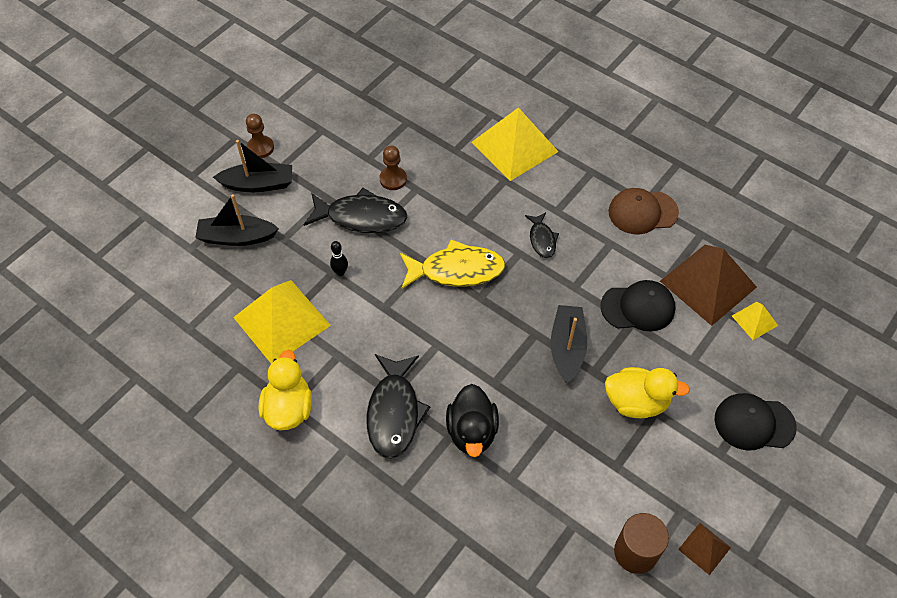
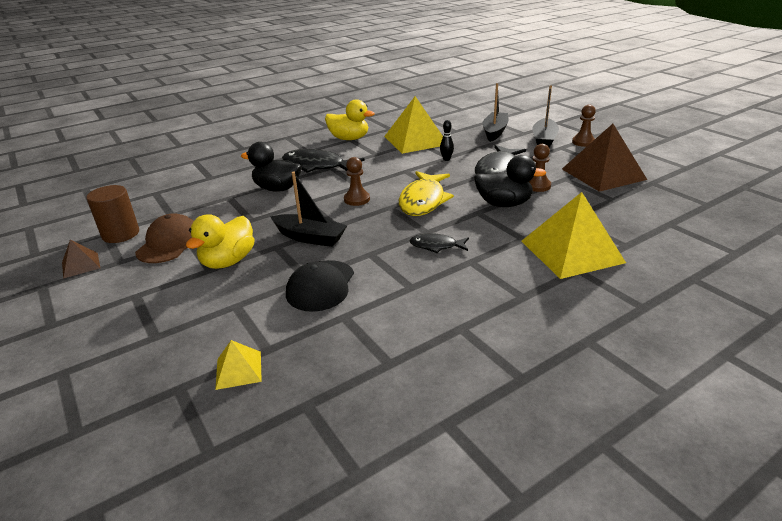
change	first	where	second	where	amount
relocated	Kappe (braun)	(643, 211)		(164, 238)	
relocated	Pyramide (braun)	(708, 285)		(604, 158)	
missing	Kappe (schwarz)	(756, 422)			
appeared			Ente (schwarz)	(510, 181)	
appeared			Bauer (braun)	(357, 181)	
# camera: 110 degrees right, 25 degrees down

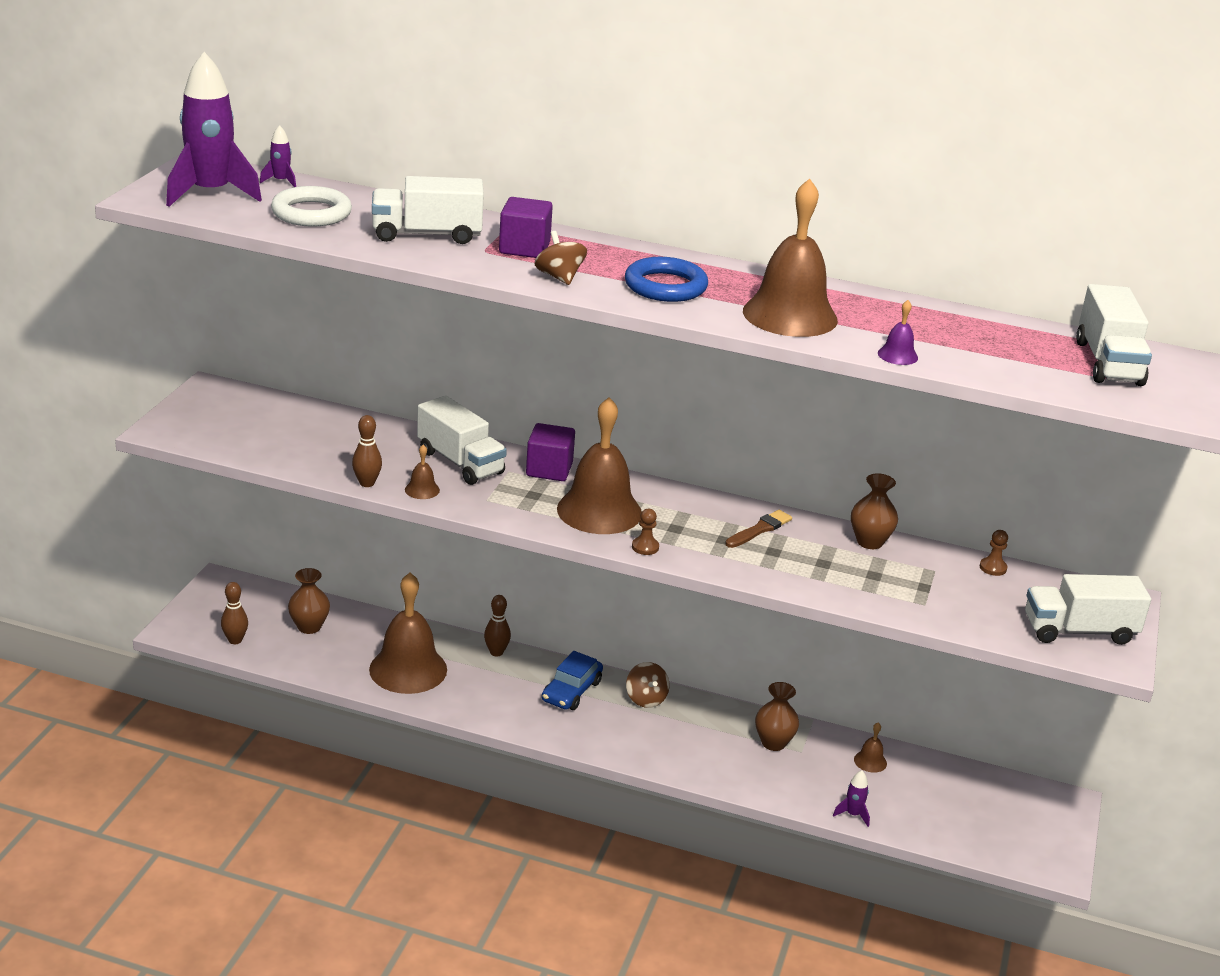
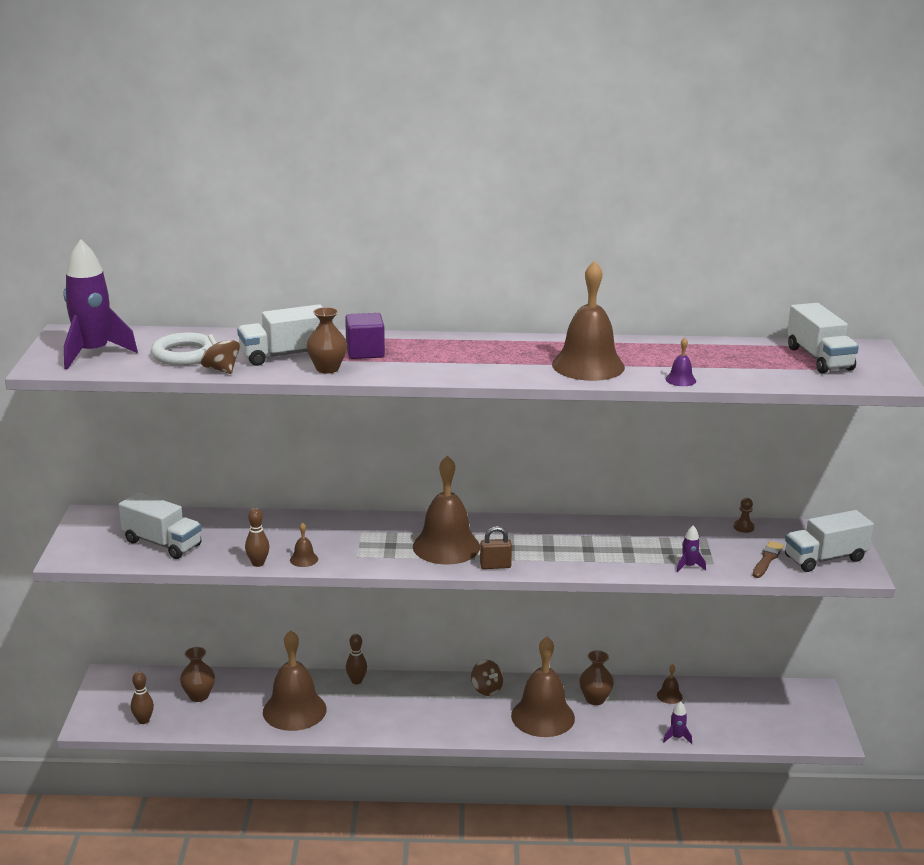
change	first	where	second	where	amount
relocated	Rakete (lila)	(278, 156)		(691, 549)	
relocated	Kreisel (braun)	(561, 258)		(220, 354)	
missing	Ring (blau)	(666, 279)			
relocated	Lastwagen (weiß)	(462, 440)		(160, 525)	
missing	Kubus (lila)	(550, 452)			
relocated	Vase (braun)	(874, 511)		(327, 340)	
exchanged	Bauer (braun)	(645, 532)	Vorhängeschloss (braun)	(496, 547)	
relocated	Pinsel (braun)	(758, 529)		(768, 559)	
missing	Auto (blau)	(572, 680)			
appeared			Glocke (braun)	(543, 687)	
# camera: 15 degrees left, 5 degrees down

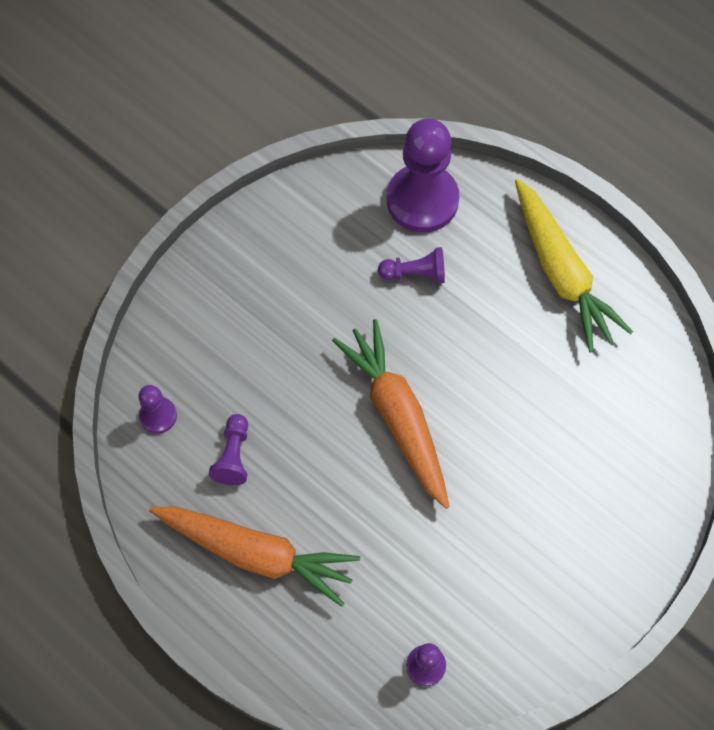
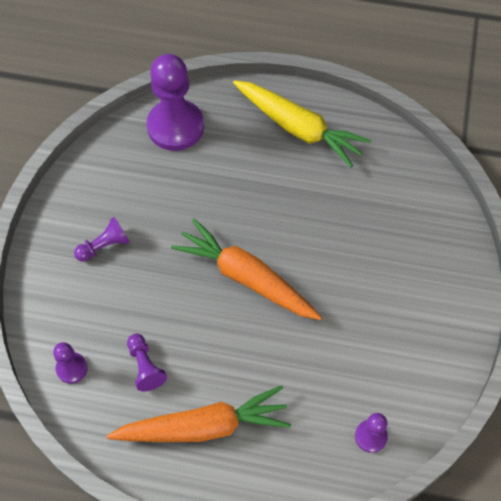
change	first	where	second	where	amount
relocated	Bauer (lila)	(411, 265)		(102, 239)	
# camera: 30 degrees left, 5 degrees down

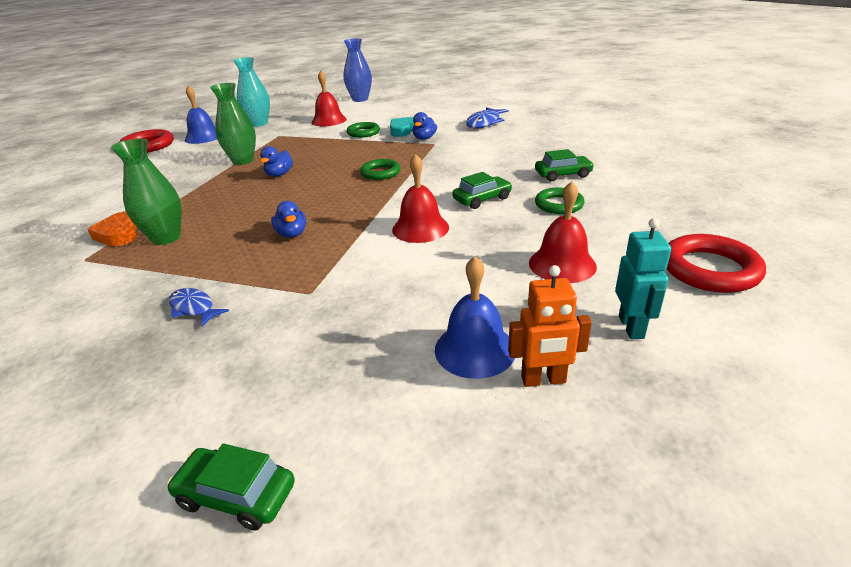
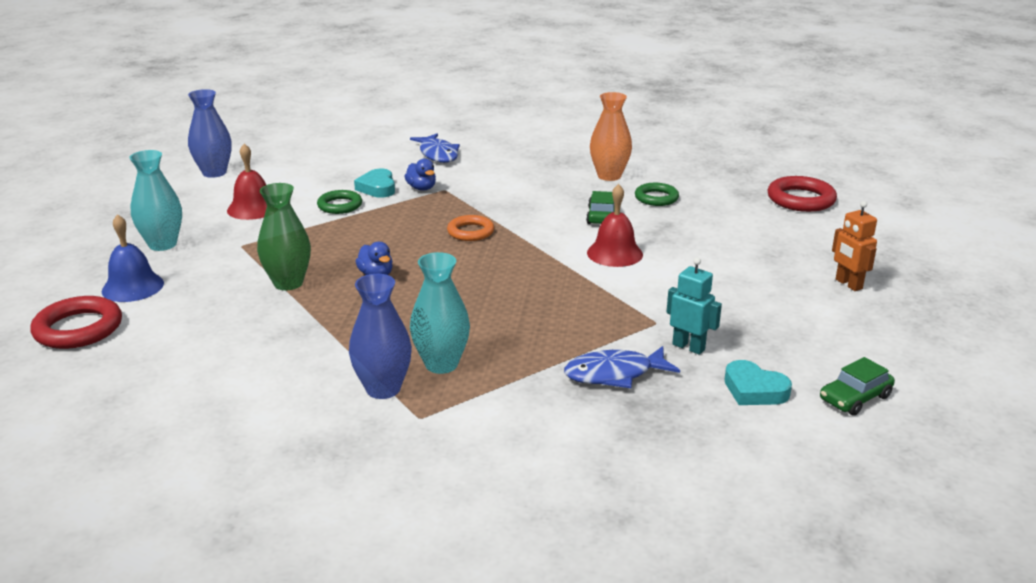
change	first	where	second	where	amount
colour	Vase (grün)	(146, 191)	Vase (türkis)	(440, 313)	
exchanged	Auto (grün)	(564, 165)	Vase (orange)	(611, 136)	
colour	Ring (grün)	(380, 169)	Ring (orange)	(470, 228)	
missing	Glocke (rot)	(563, 232)			
missing	Ente (blau)	(288, 219)			
exchanged	Herz (orange)	(112, 228)	Vase (blau)	(380, 336)	
relocated	Roboter (türkis)	(643, 278)		(694, 306)	
missing	Glocke (blau)	(475, 317)			
spun	Roboter (orange)	(550, 326)		(854, 246)	120 degrees clockwise
size	Fisch (blau)	(199, 307)		(622, 367)	x1.56
appeared			Herz (türkis)	(758, 382)	
# camera: 55 degrees left, 5 degrees down

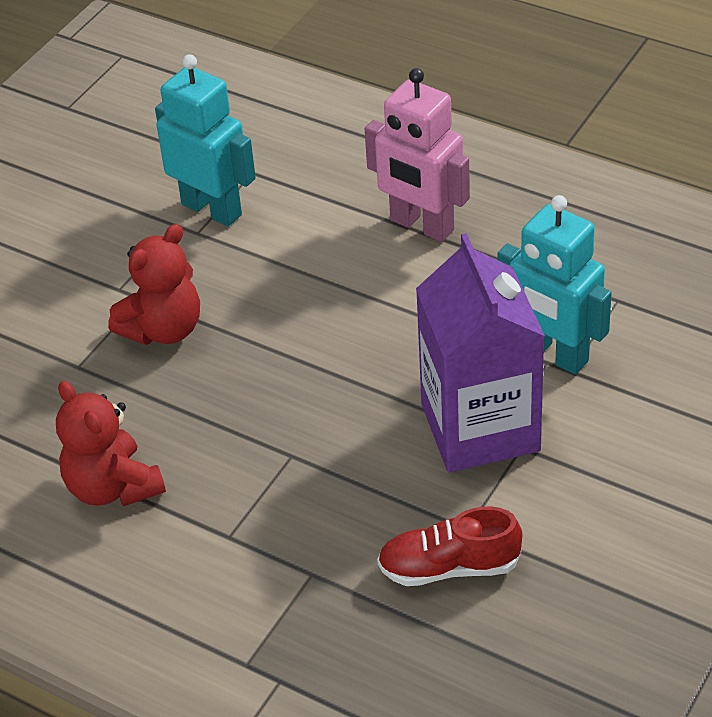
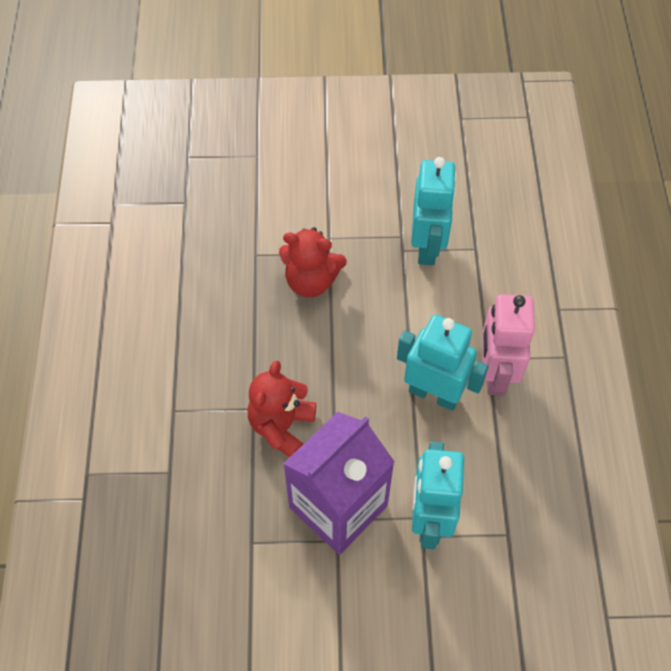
change	first	where	second	where	amount
relocated	Teddybär (rot)	(111, 443)		(282, 408)	
missing	Schuh (rot)	(449, 546)			
appeared			Roboter (türkis)	(442, 363)	
# camera: 55 degrees right, 15 degrees up

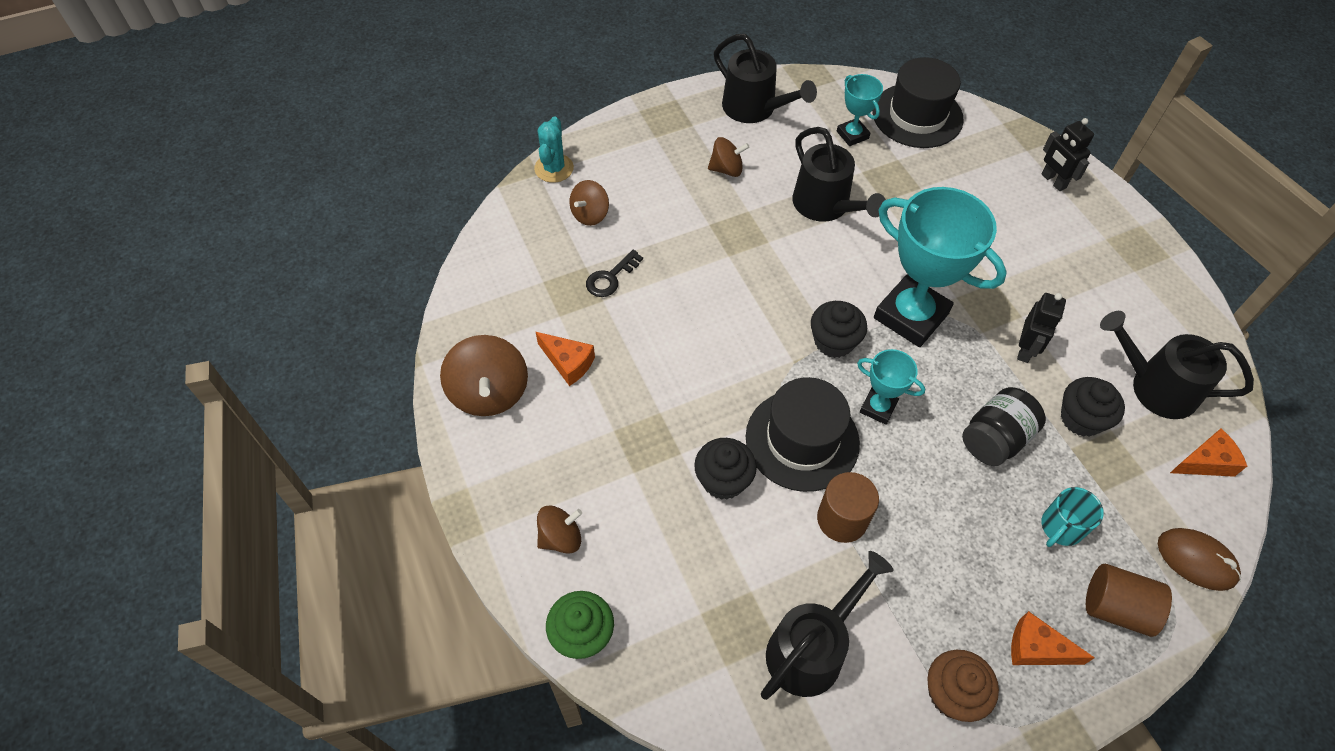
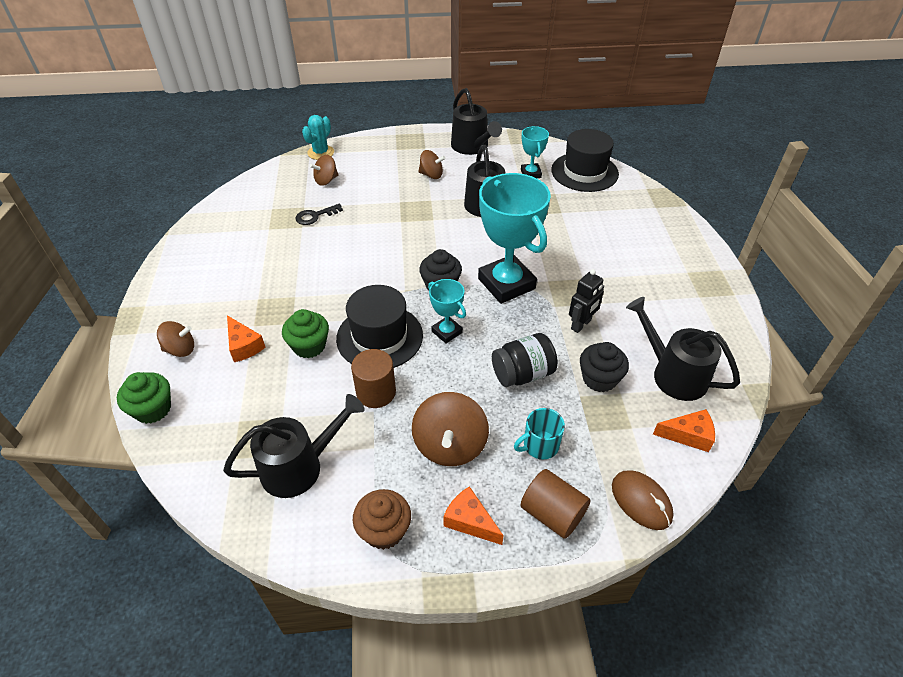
change	first	where	second	where	amount
missing	Roboter (schwarz)	(1068, 154)			
relocated	Käse (orange)	(565, 359)		(246, 338)	
relocated	Kreisel (braun)	(484, 375)		(450, 429)	
colour	Muffin (schwarz)	(725, 469)	Muffin (grün)	(305, 333)	
# camera: 20 degrees right, 10 degrees down

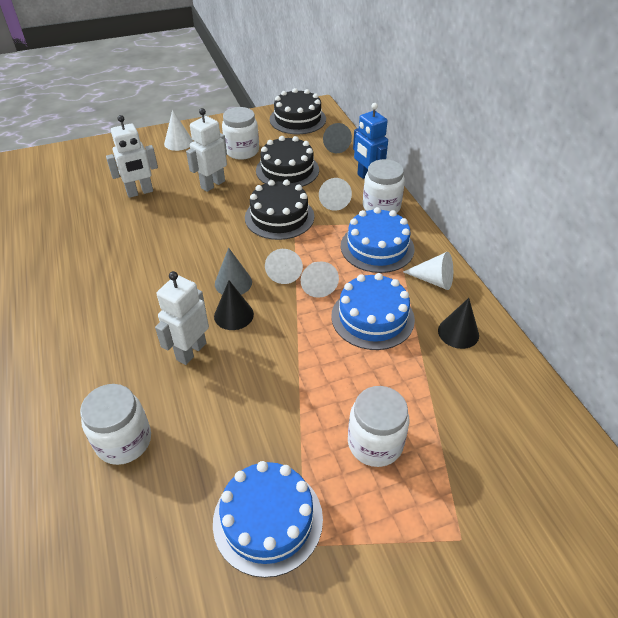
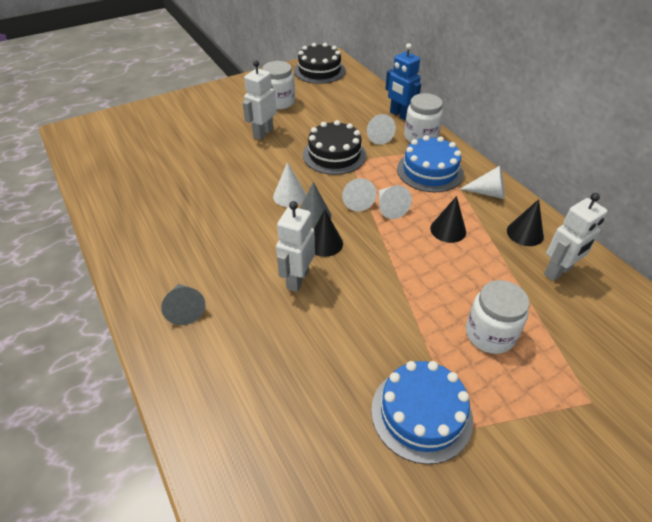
change	first	where	second	where	amount
relocated	Kegel (weiß)	(178, 130)		(289, 184)	
relocated	Roboter (weiß)	(132, 156)		(576, 237)	
relocated	Kegel (grau)	(337, 138)		(183, 304)	
missing	Kuchen (schwarz)	(287, 161)			
exchanged	Kuchen (blau)	(373, 311)	Kegel (schwarz)	(448, 219)	
missing	Einmachglas (weiß)	(115, 424)			
# camera: 10 degrees left, 0 degrees up

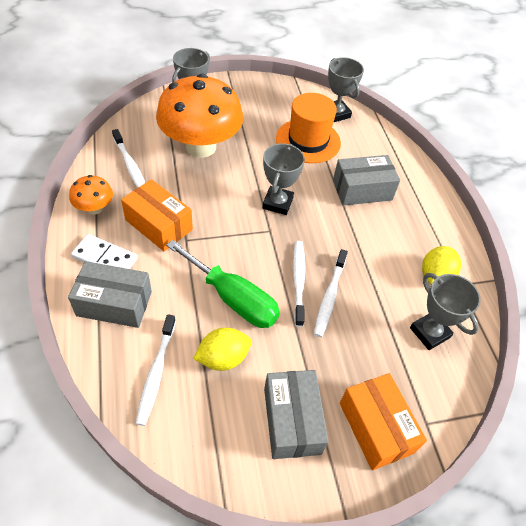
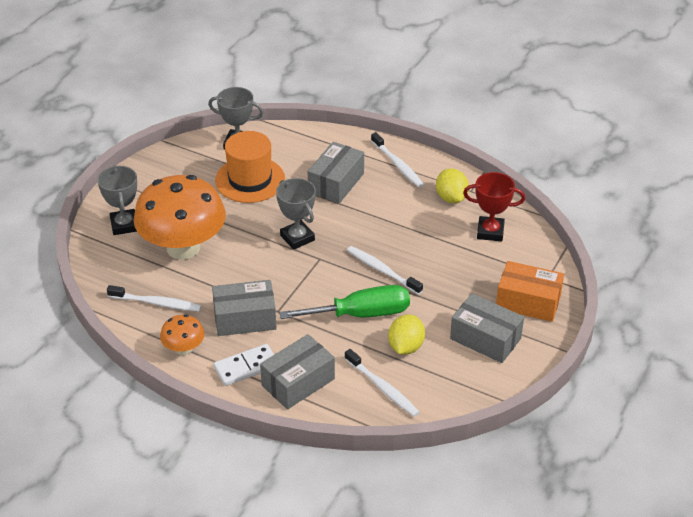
change	first	where	second	where	amount
colour	Schachtel (orange)	(157, 215)	Schachtel (grau)	(244, 308)	
relocated	Zahnbürste (weiß)	(331, 293)		(397, 159)	
colour	Pokal (grau)	(445, 311)	Pokal (rot)	(494, 206)	
# camera: 45 degrees left, 10 degrees down

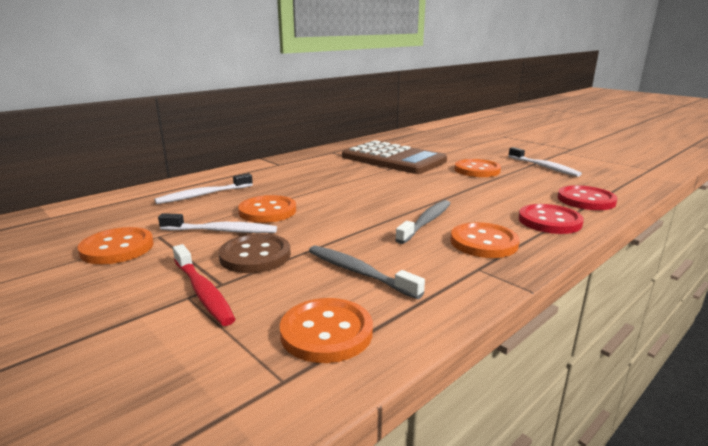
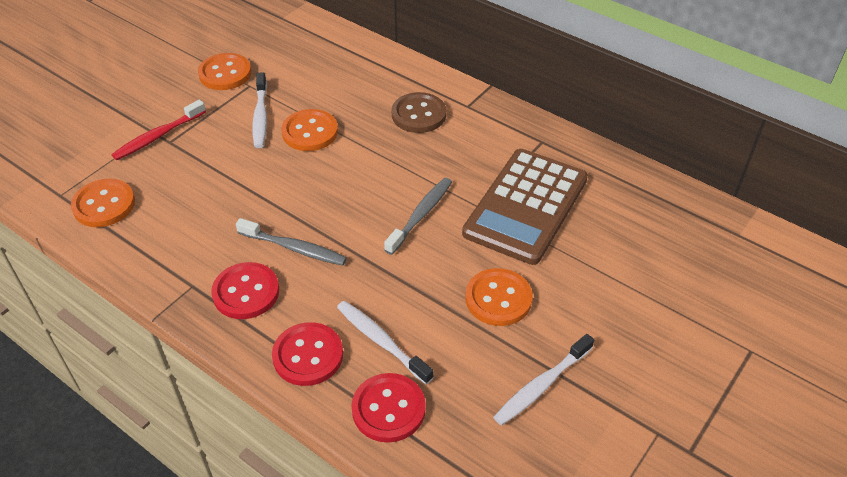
change	first	where	second	where	amount
relocated	Zahnbürste (weiß)	(203, 188)		(385, 342)	
colour	Knopf (orange)	(485, 240)	Knopf (rot)	(245, 290)	
relocated	Knopf (braun)	(255, 253)		(419, 112)	
relocated	Zahnbürste (grau)	(367, 272)		(418, 216)	
# camera: 80 degrees right, 25 degrees up

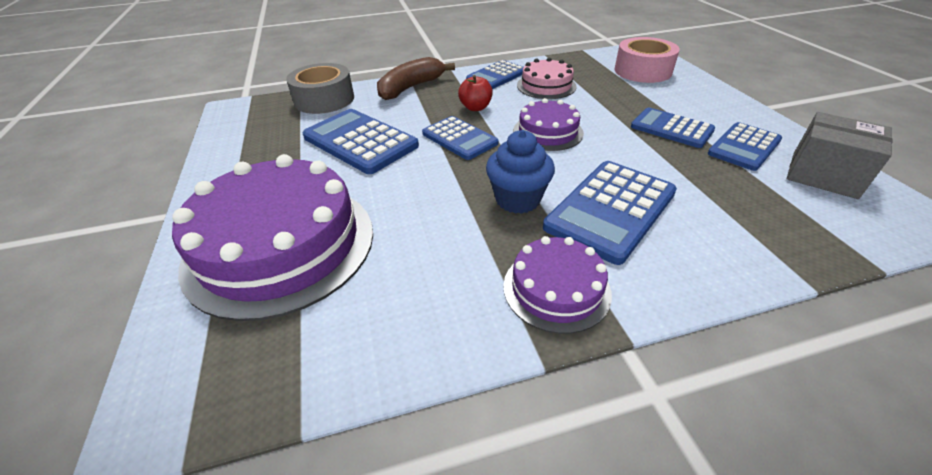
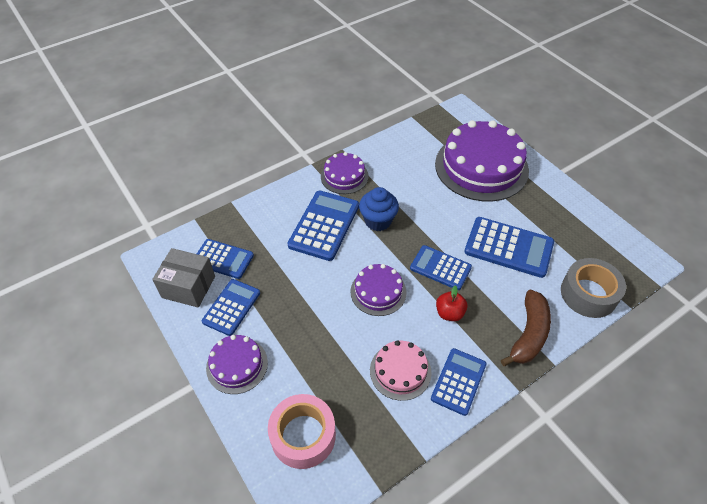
change	first	where	second	where	amount
relocated	Taschenrechner (blau)	(673, 128)		(225, 259)	
appeared			Kuchen (lila)	(237, 364)	
# camera: 160 degrees right, 10 degrees up

